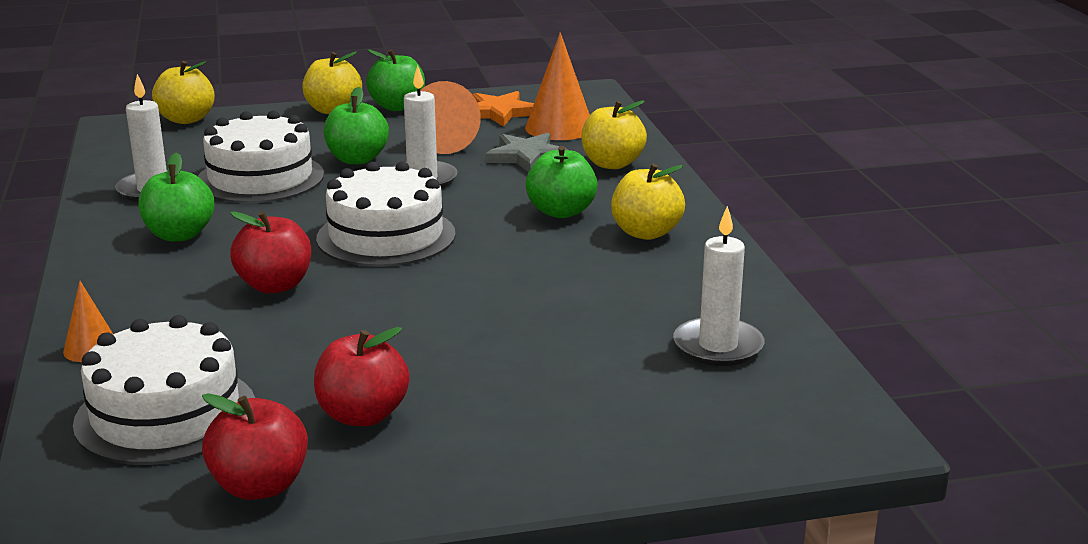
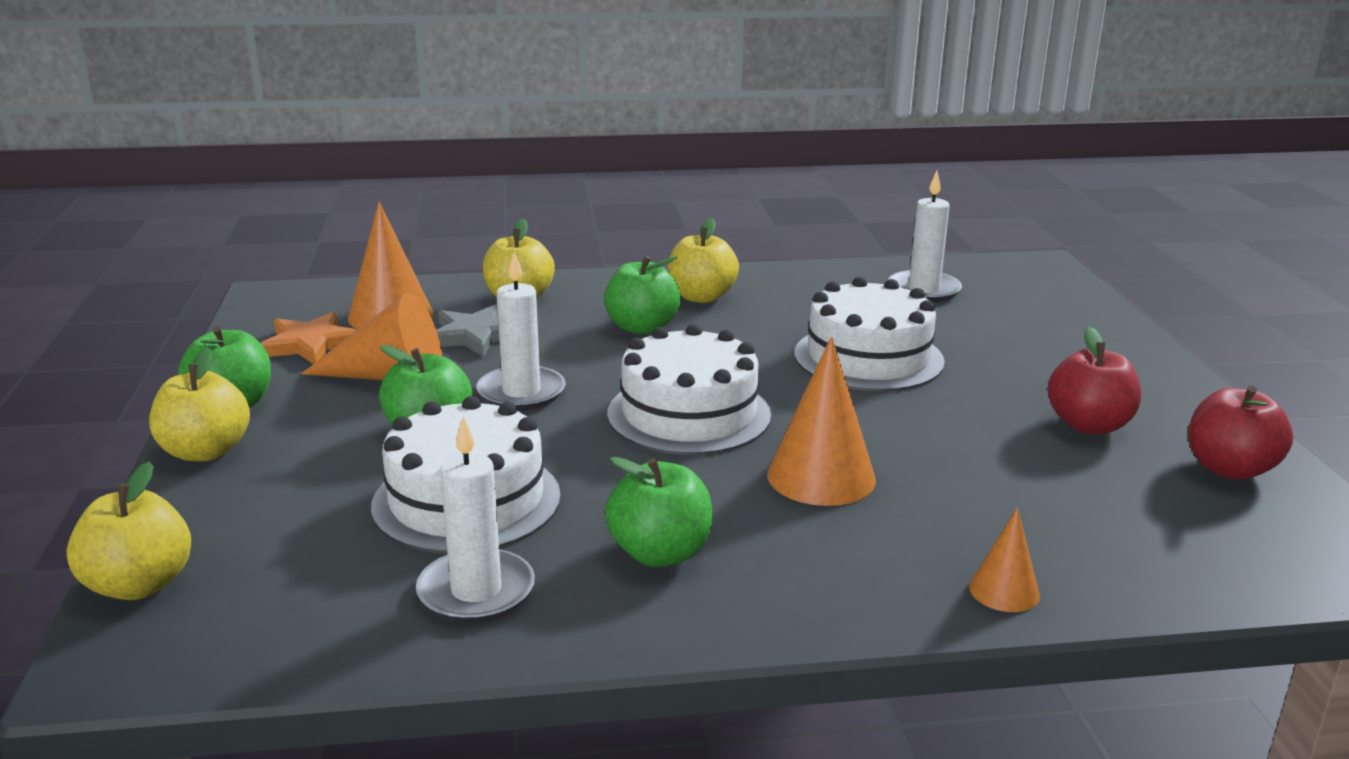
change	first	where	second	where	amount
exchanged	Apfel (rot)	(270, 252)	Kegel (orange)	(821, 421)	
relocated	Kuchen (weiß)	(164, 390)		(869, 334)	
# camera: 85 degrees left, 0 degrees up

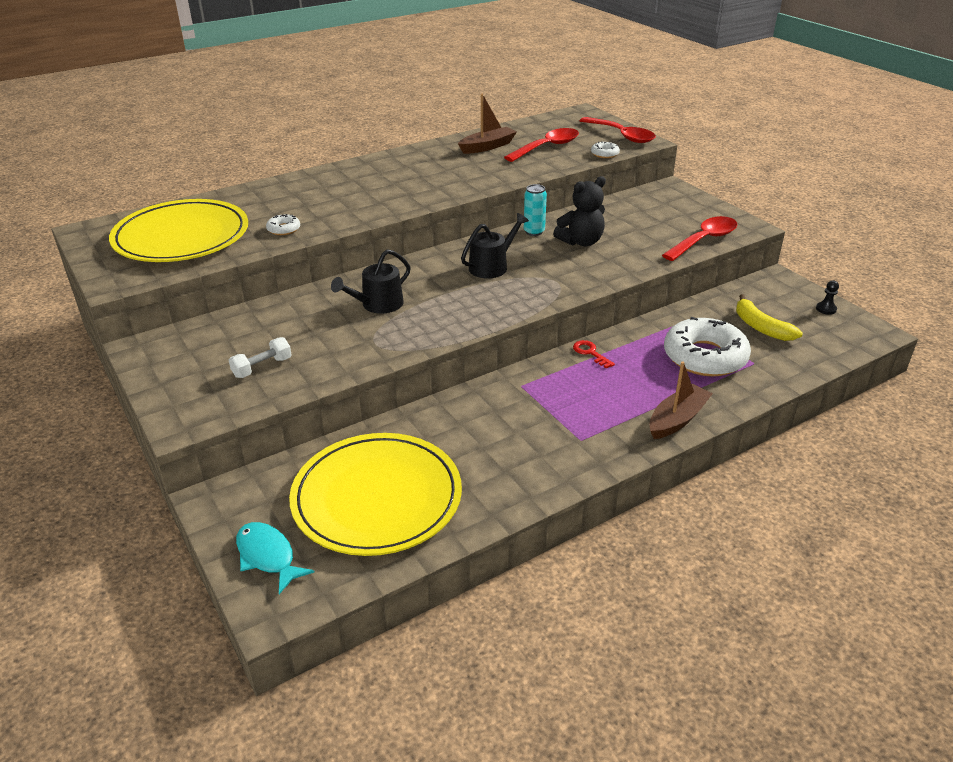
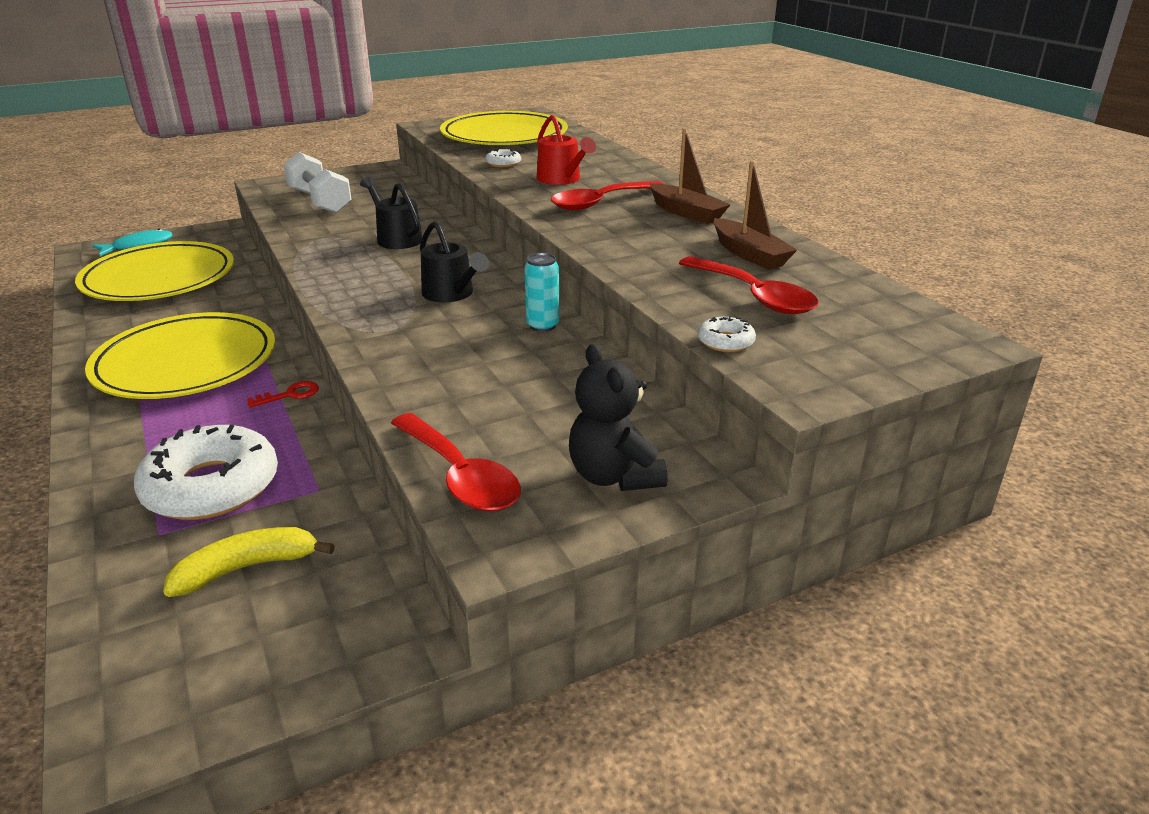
change	first	where	second	where	amount
relocated	Löffel (rot)	(618, 130)		(607, 195)	
relocated	Teddybär (schwarz)	(579, 211)		(618, 417)	
missing	Bauer (schwarz)	(827, 297)			
size	Hantel (weiß)	(260, 357)		(318, 182)	x1.80
relocated	Boot (braun)	(681, 400)		(690, 176)	
appeared			Gießkanne (rot)	(566, 150)	
appeared			Teller (gelb)	(180, 355)	
# camera: 95 degrees right, 5 degrees down

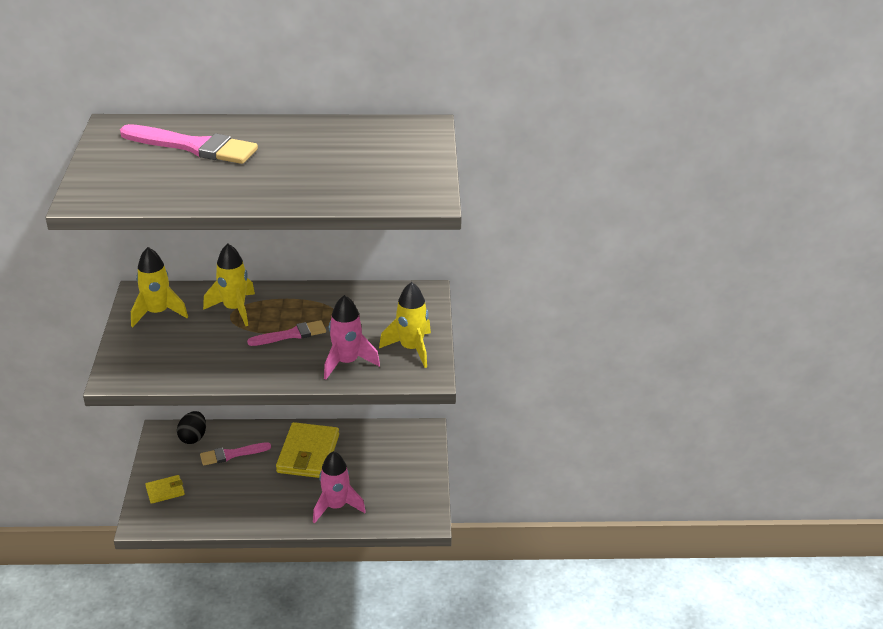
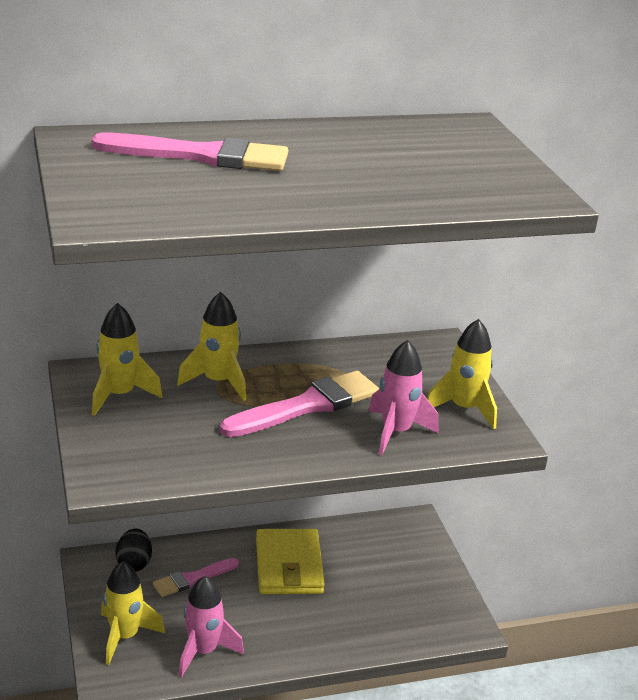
change	first	where	second	where	amount
size	Pinsel (rosa)	(286, 333)		(299, 404)	x1.71
relocated	Rakete (rosa)	(339, 487)		(211, 627)	
exchanged	Geldbörse (gelb)	(165, 489)	Rakete (gelb)	(133, 613)	
# camera: 15 degrees left, 5 degrees down

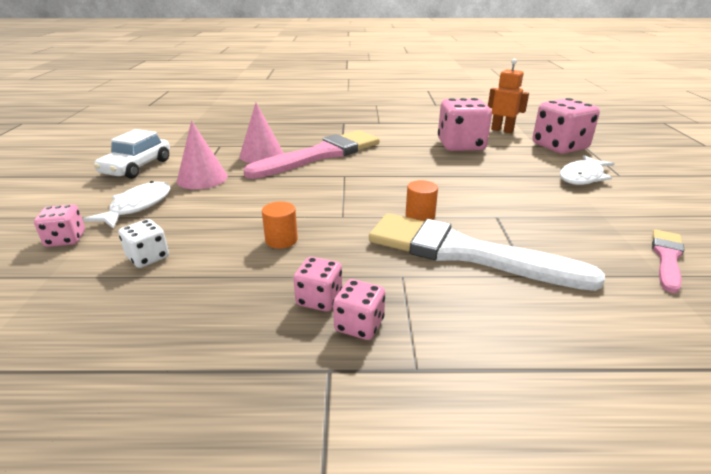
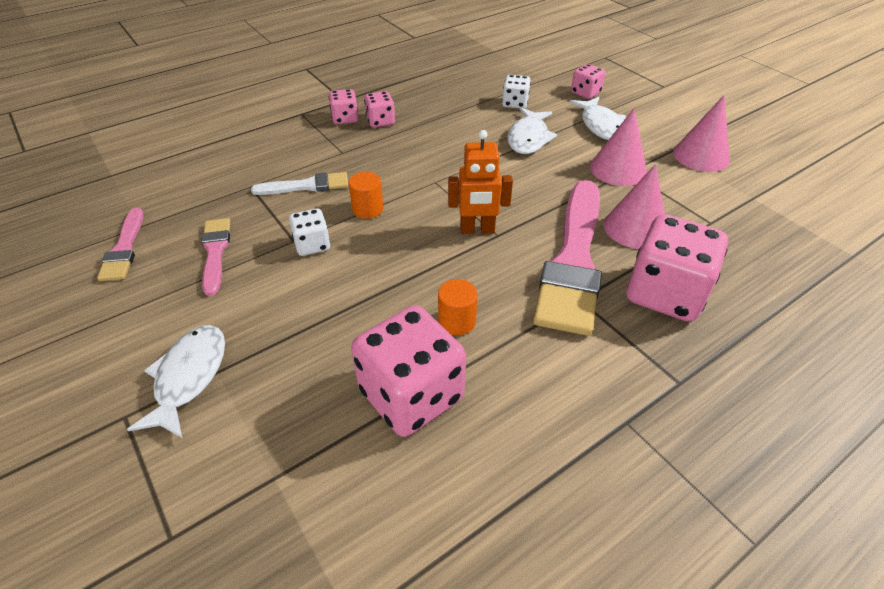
change	first	where	second	where	amount
relocated	Roboter (orange)	(508, 96)		(480, 182)	
relocated	Spielwürfel (rosa)	(566, 126)		(677, 268)	
exchanged	Auto (weiß)	(132, 154)	Kegel (rosa)	(701, 133)	
relocated	Vollzylinder (orange)	(280, 225)		(458, 307)	
size	Pinsel (weiß)	(487, 252)		(299, 183)	x0.49
appeared			Fisch (weiß)	(532, 130)	
appeared			Spielwürfel (weiß)	(309, 232)	
appeared			Pinsel (rosa)	(215, 257)	
# camera: 145 degrees right, 15 degrees up

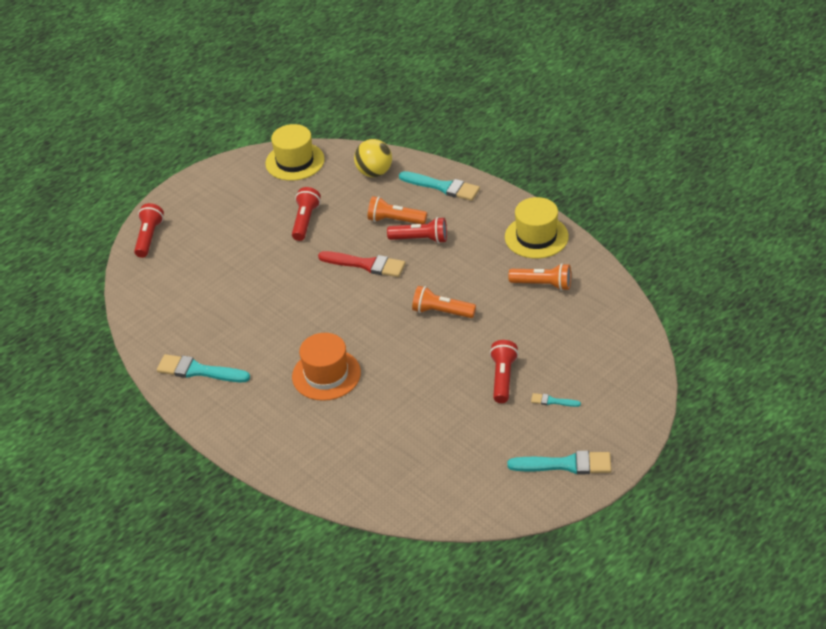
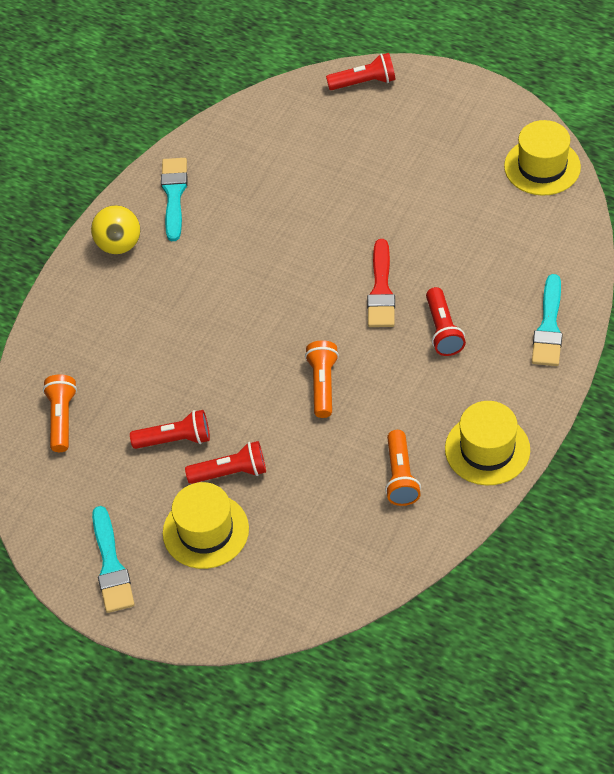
change	first	where	second	where	amount
relocated	Ball (gelb)	(373, 158)		(115, 229)	
relocated	Taschenlampe (rot)	(306, 214)		(170, 429)	
relocated	Taschenlampe (orange)	(397, 210)		(60, 413)	
missing	Hut (orange)	(326, 367)			
exchanged	Pinsel (türkis)	(556, 400)	Hut (gelb)	(206, 525)	
# camera: 75 degrees right, 10 degrees up

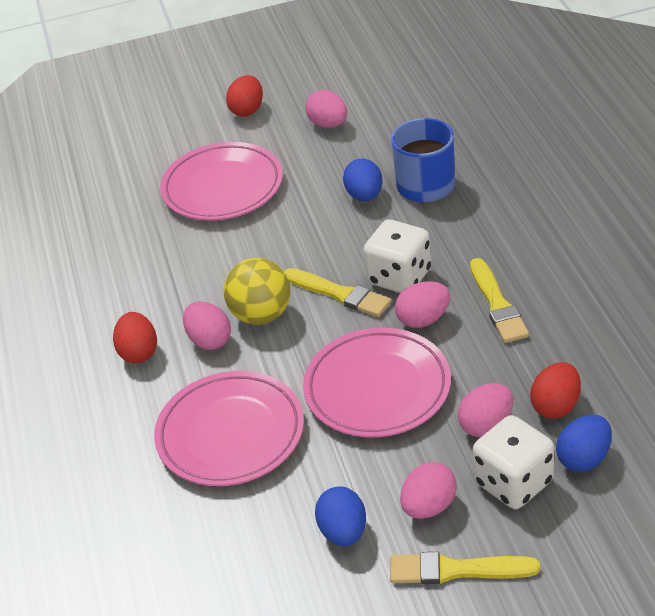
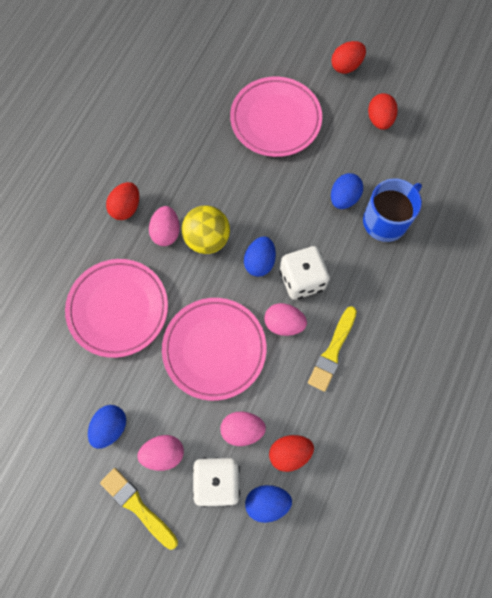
change	first	where	second	where	amount
colour	Ei (rosa)	(326, 109)	Ei (rot)	(383, 111)	
exchanged	Pinsel (gelb)	(337, 292)	Ei (blau)	(260, 256)	
# camera: 35 degrees right, 30 degrees up

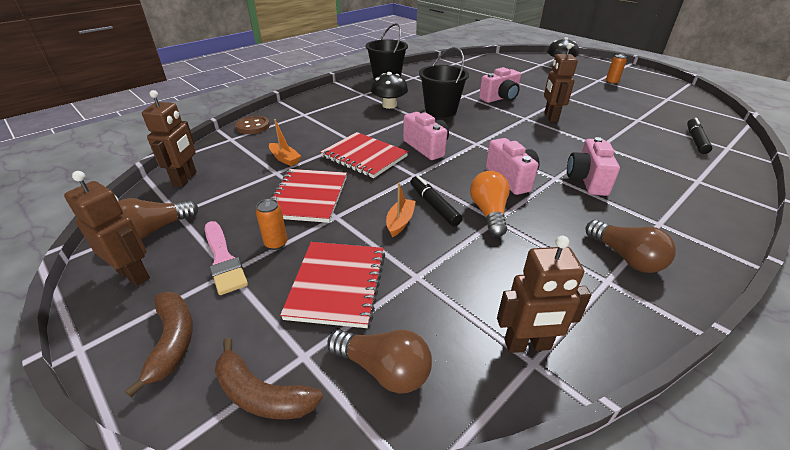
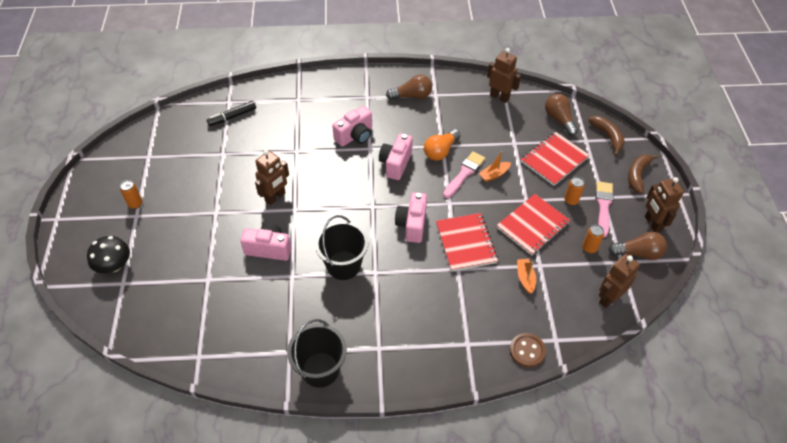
change	first	where	second	where	amount
missing	Pilz (schwarz)	(389, 90)			
exchanged	Filzstift (schwarz)	(436, 201)	Pinsel (rosa)	(464, 174)	
spun	Glühbirne (braun)	(631, 246)		(409, 87)	75 degrees clockwise
appeared			Dose (orange)	(593, 239)	
# camera: 140 degrees left, 15 degrees up

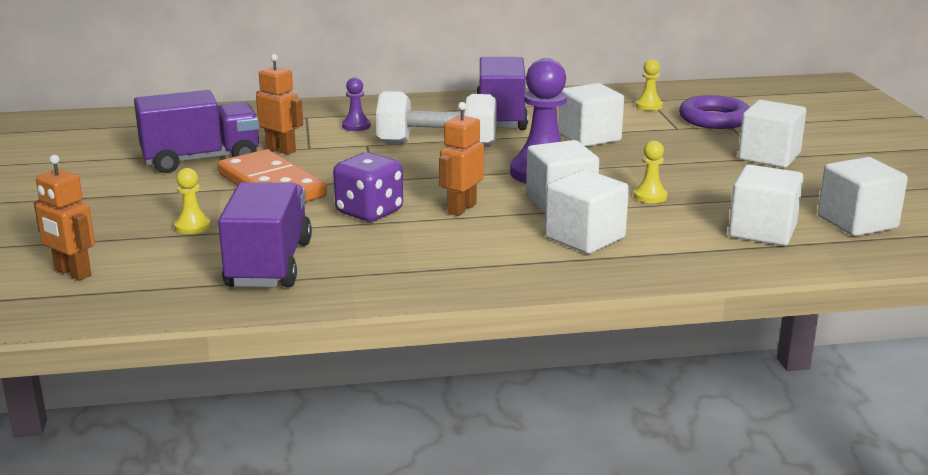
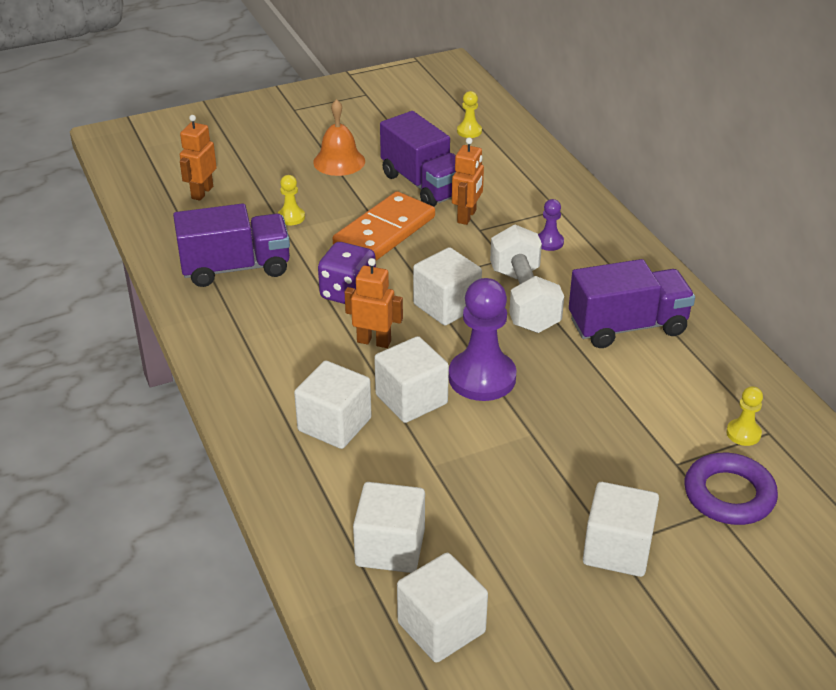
change	first	where	second	where	amount
relocated	Kubus (weiß)	(591, 115)		(447, 286)	
relocated	Bauer (gelb)	(650, 172)		(469, 114)	
appeared			Glocke (orange)	(339, 137)	
# camera: 75 degrees right, 15 degrees up

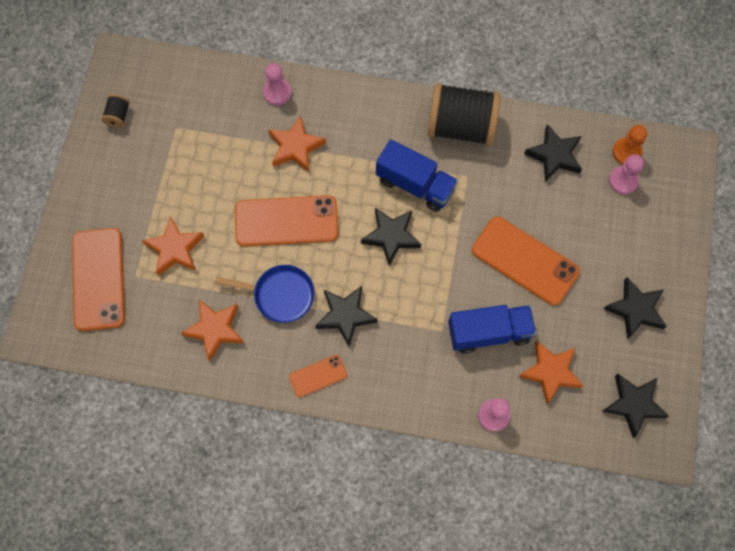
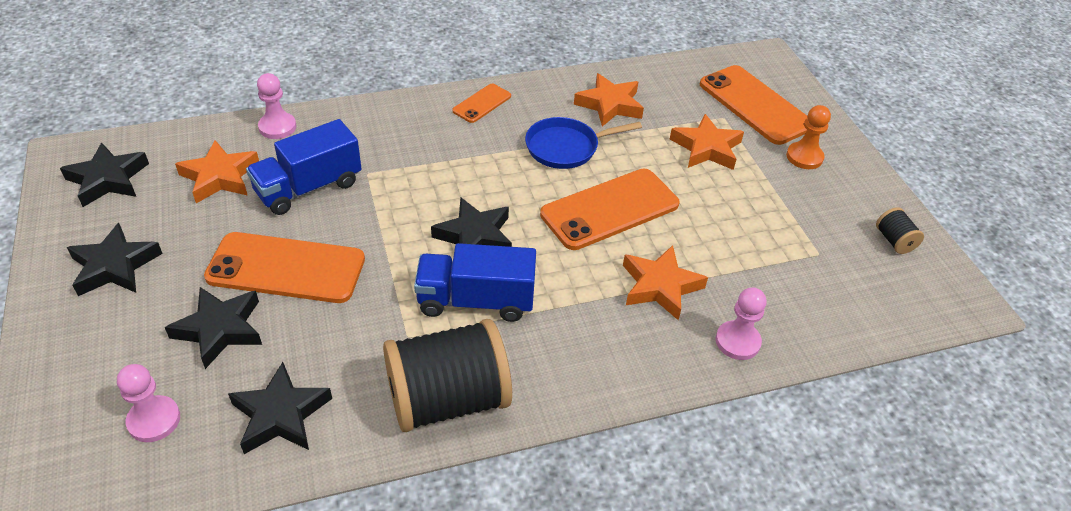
change	first	where	second	where	amount
relocated	Bauer (orange)	(629, 145)		(808, 137)	
relocated	Stern (schwarz)	(346, 316)		(213, 328)	
# camera: 150 degrees right, 25 degrees down

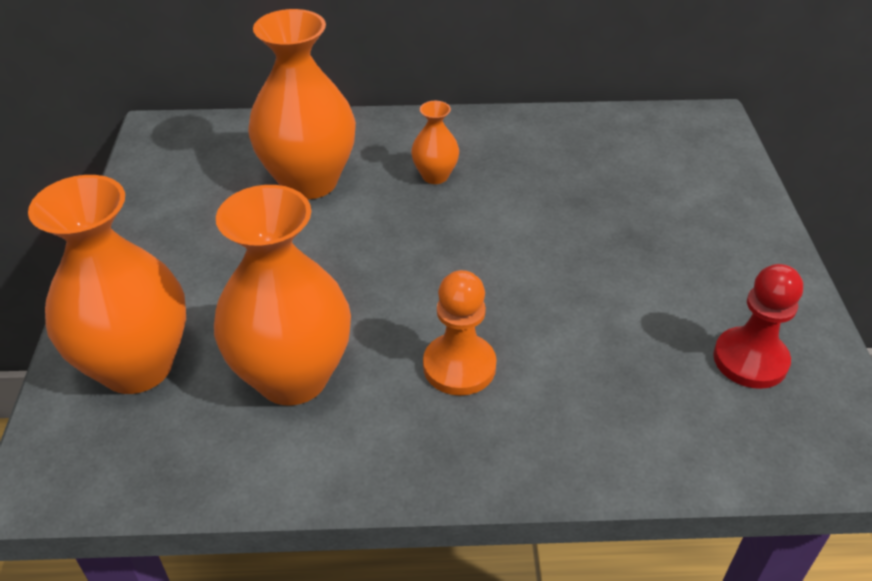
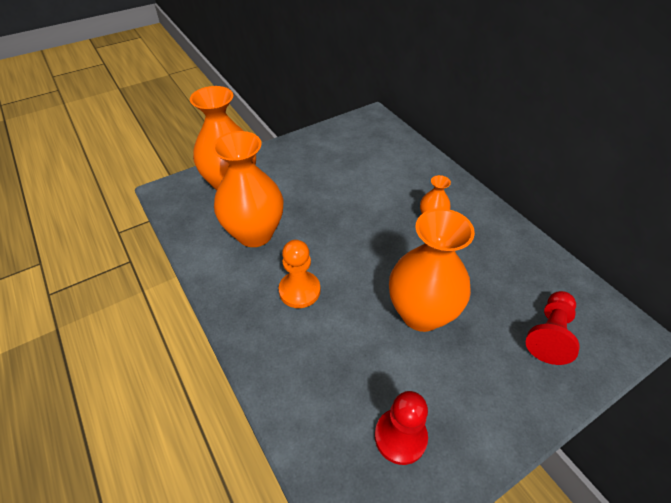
change	first	where	second	where	amount
relocated	Vase (orange)	(302, 104)		(432, 270)	
appeared			Bauer (rot)	(553, 328)	
# camera: 60 degrees right, 5 degrees up

